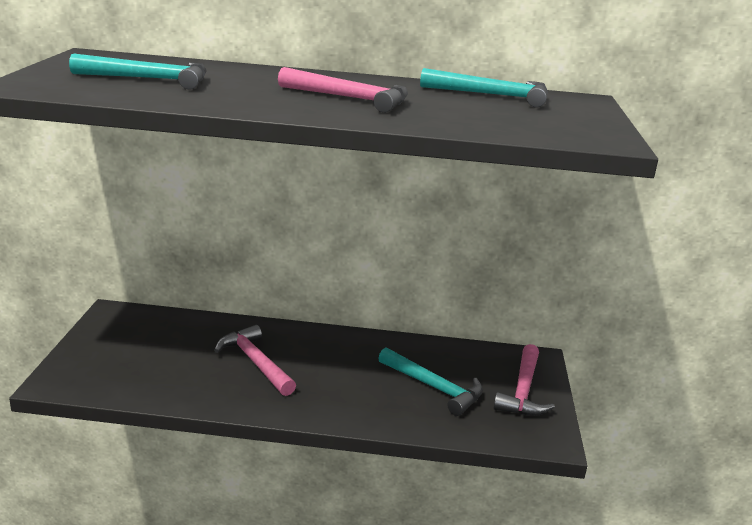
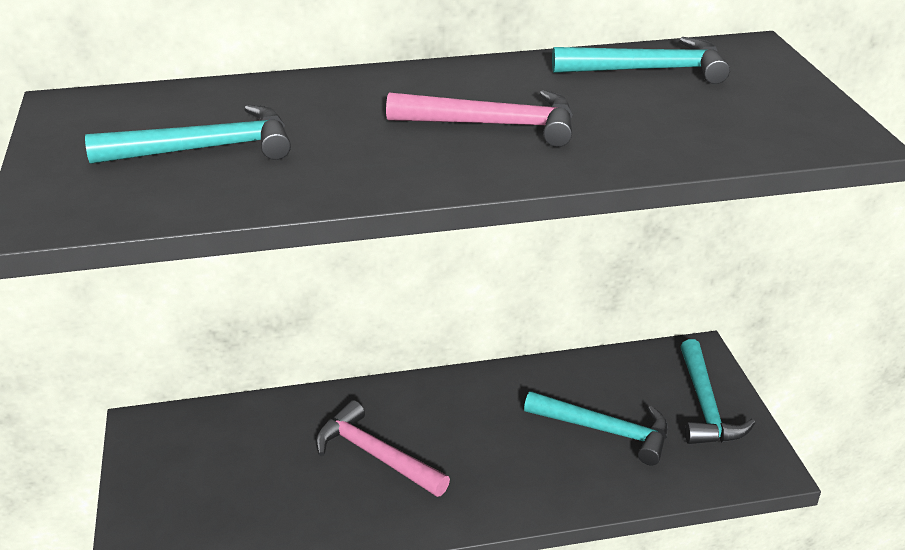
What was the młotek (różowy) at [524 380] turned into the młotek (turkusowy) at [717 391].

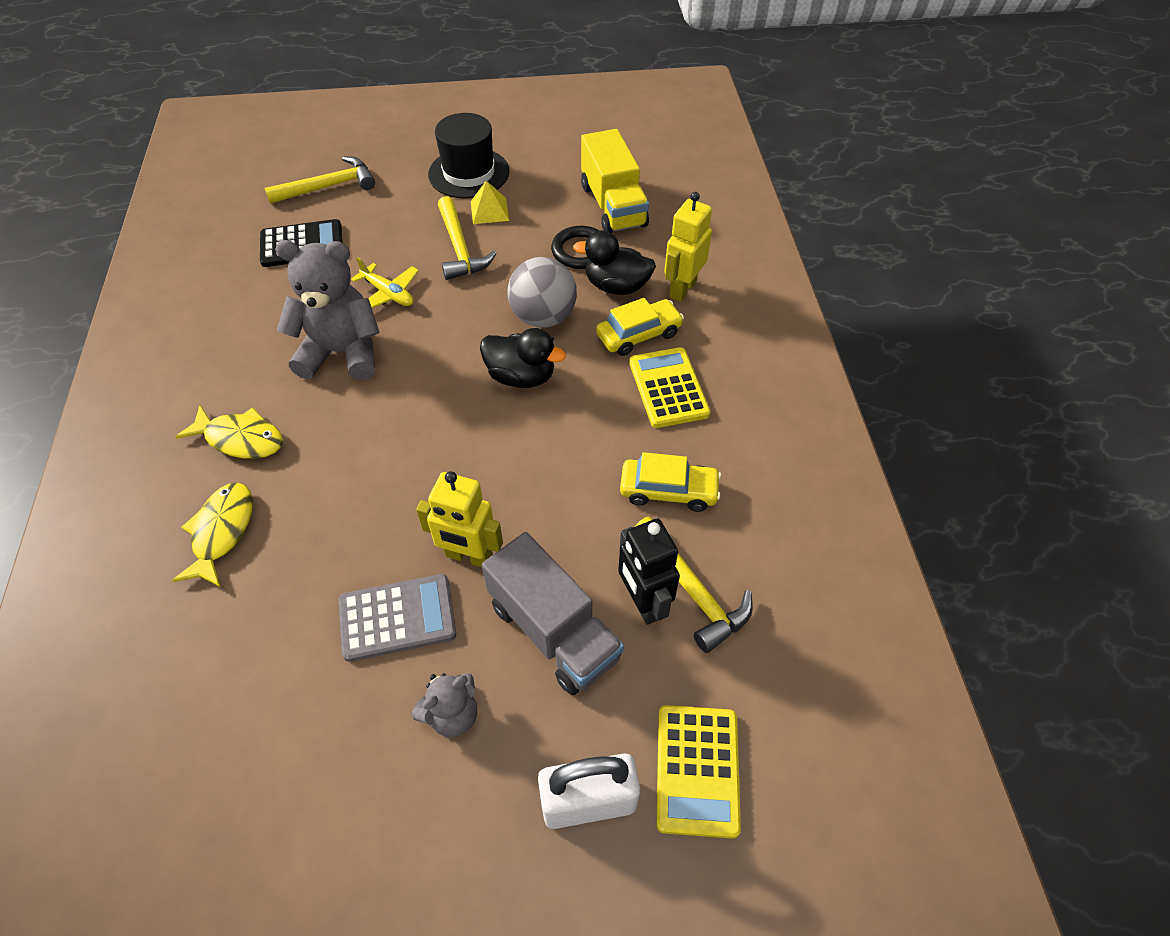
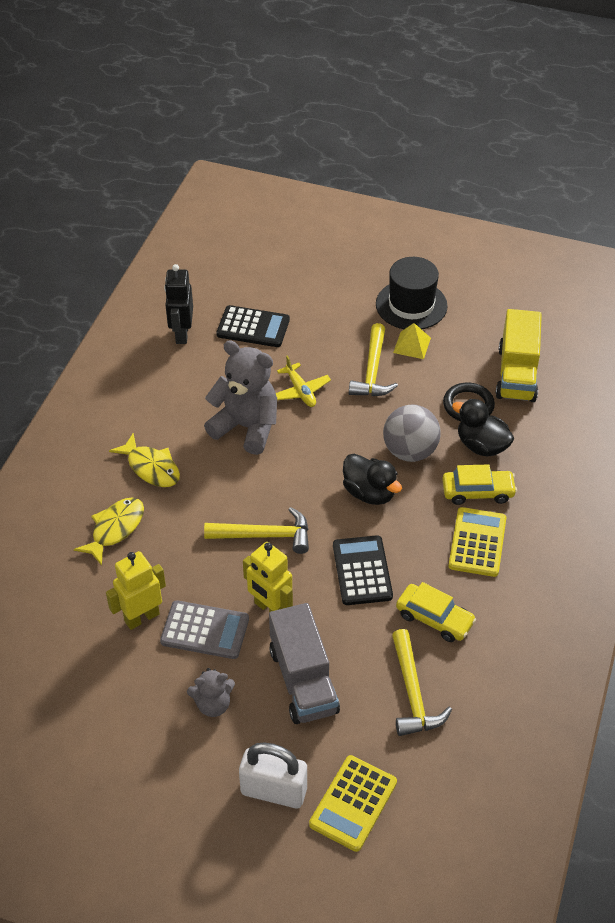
The robot (żółty) ended up elsewhere, having gone from [688 247] to [136 590].
The robot (czarny) ended up elsewhere, having gone from [649 571] to [178 304].
The młotek (żółty) ended up elsewhere, having gone from [320 180] to [256 530].
The second view gained the kalkulator (czarny) at [363 570].

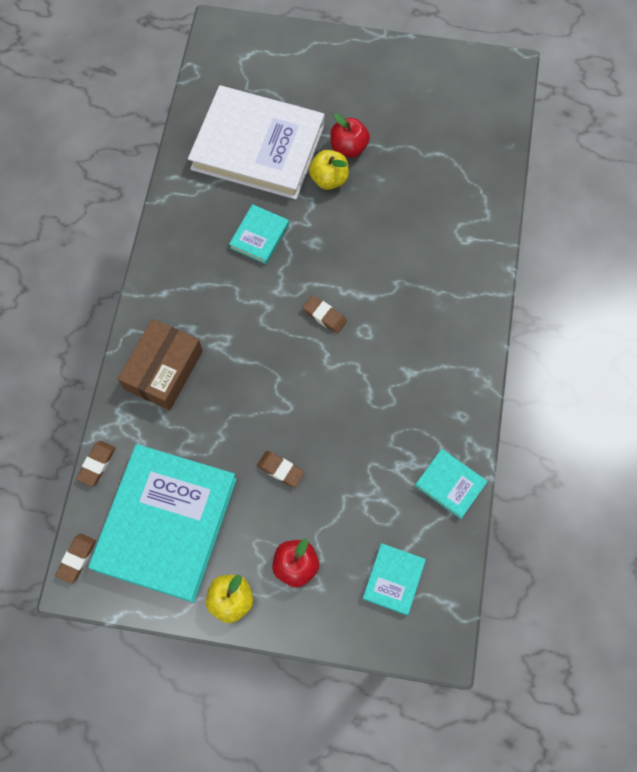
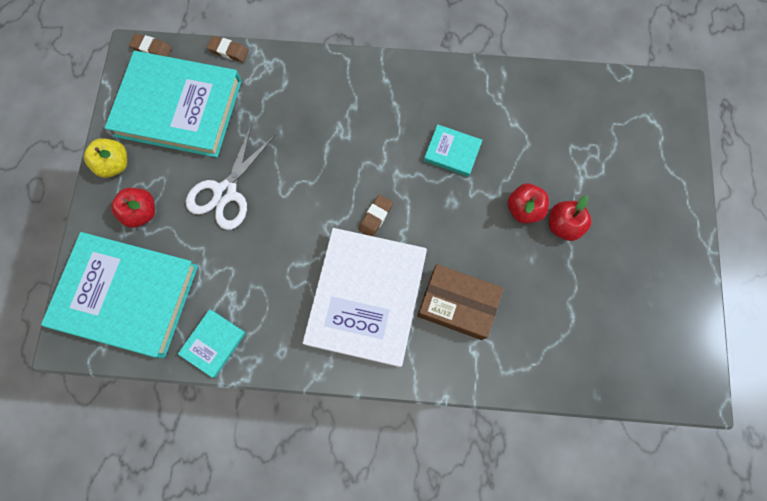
The size of the książka (turkusowy) at [394 579] changed by a factor of 2.29.
Where the gumka do mazania (brązowy) stood at [280 469], the nożyczki (biały) came to stand at [230 177].
The książka (biały) ended up elsewhere, having gone from [256 142] to [364 297].
The pudełko (brązowy) ended up elsewhere, having gone from [160 364] to [460 302].
What was the jabłko (żółty) at [329 170] turned into the jabłko (czerwony) at [528 203].

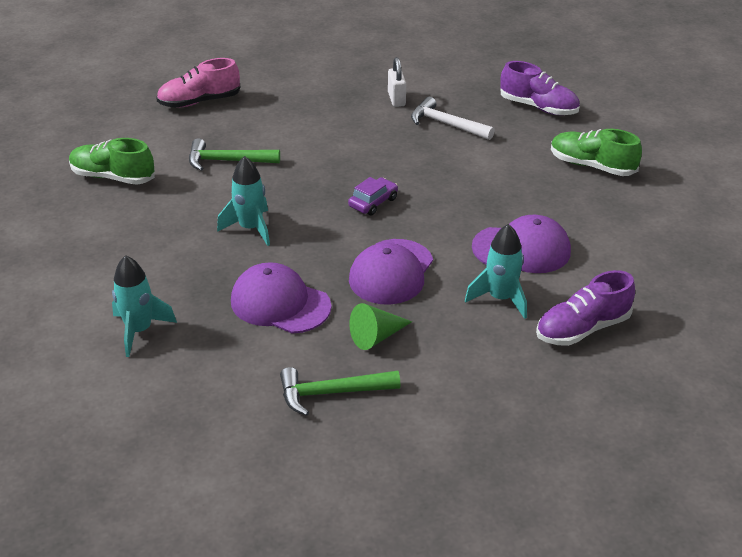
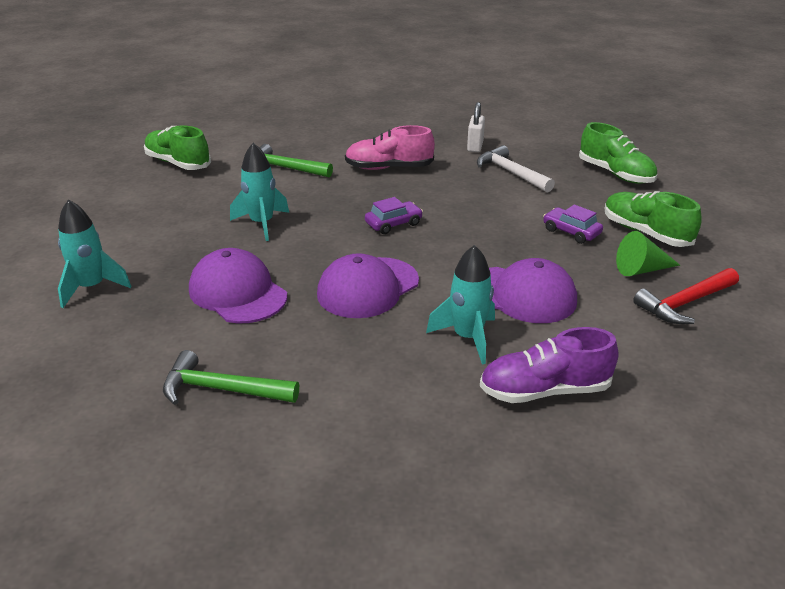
The but (różowy) ended up elsewhere, having gone from [198 83] to [390 147].
The second view gained the samochód (fioletowy) at [573 224].
What was the but (fioletowy) at [540 88] turned into the but (zielony) at [618 153].
The stożek (zielony) ended up elsewhere, having gone from [380 326] to [648 253].
The second view gained the młotek (czerwony) at [686 296].

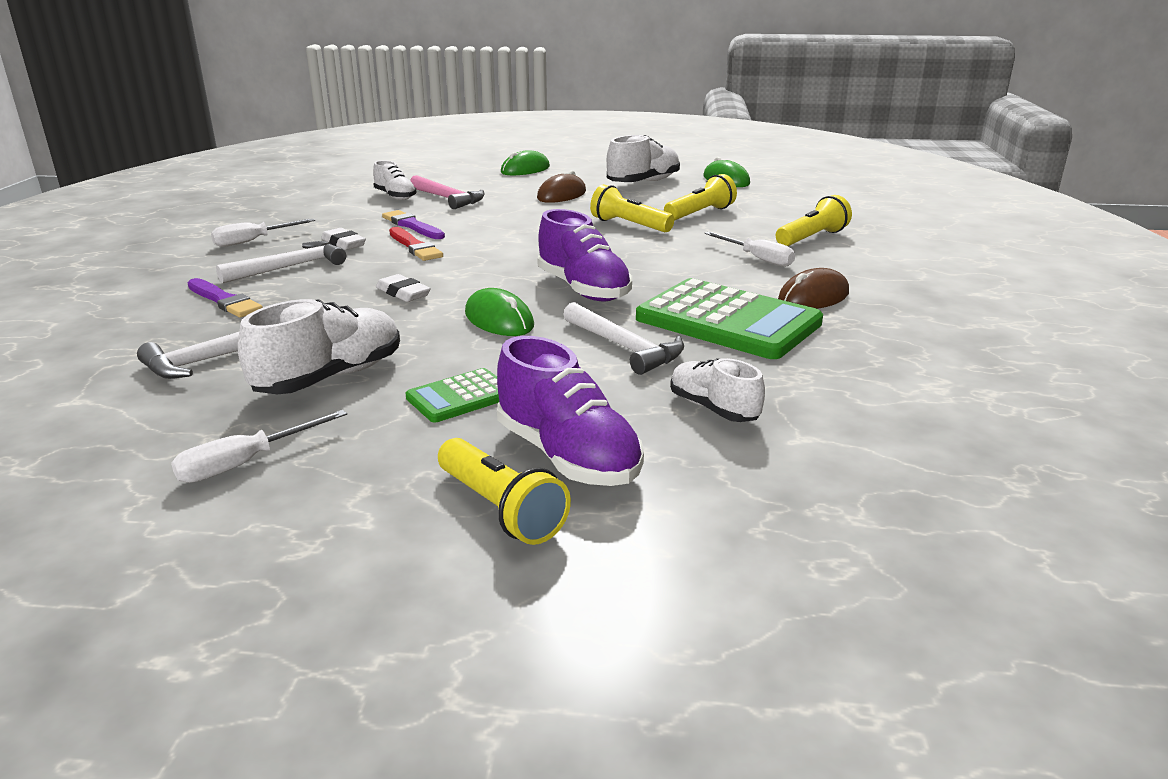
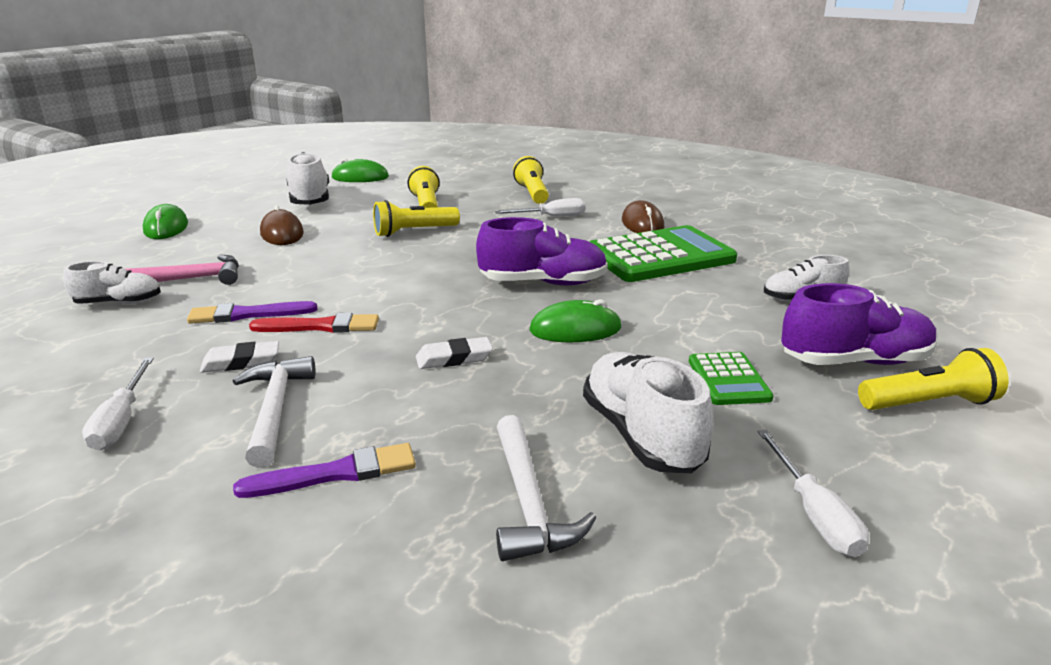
The second view lost the młotek (biały) at [623 338].

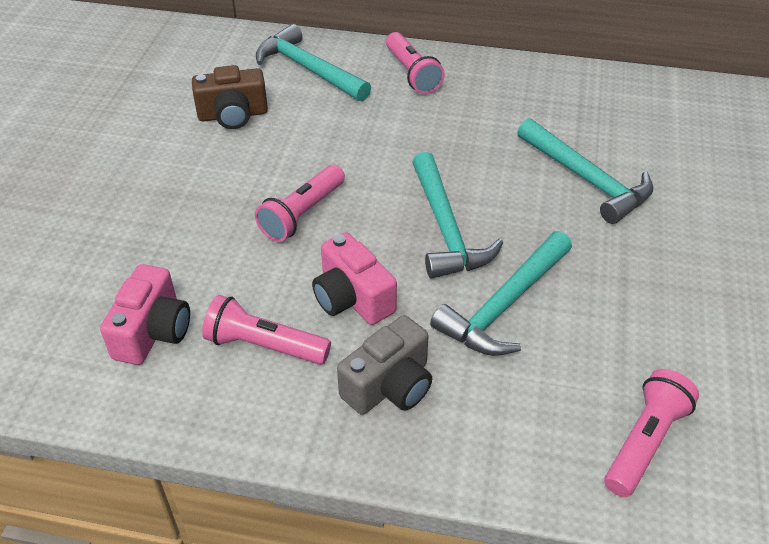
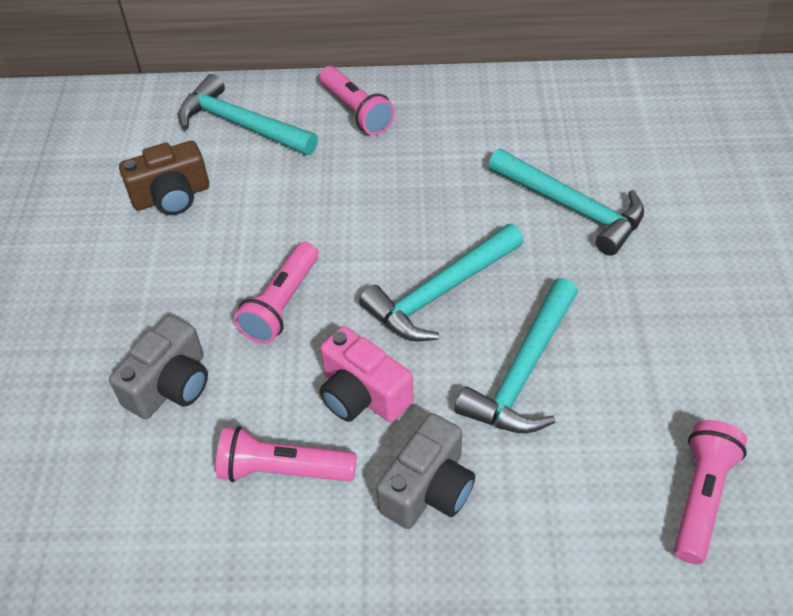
The second view gained the aparat fotograficzny (szary) at [158 367].
The młotek (turkusowy) at [457 215] ended up facing another way, 75 degrees clockwise from before.
The second view lost the aparat fotograficzny (różowy) at [145 314].

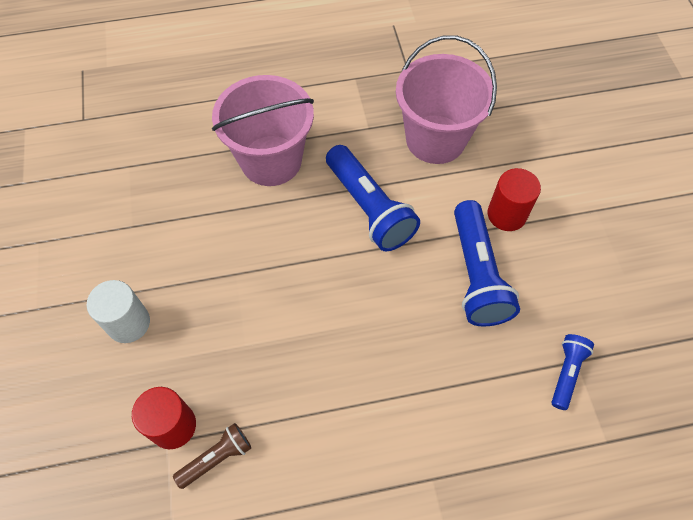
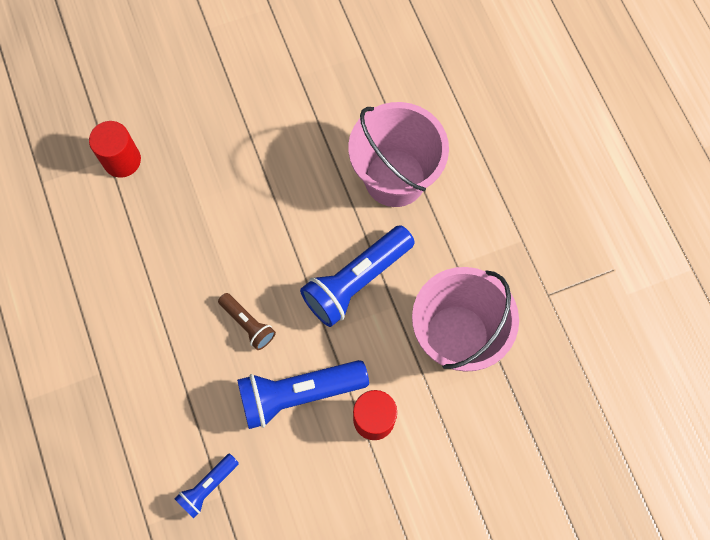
The latarka (niebieski) at [572 372] ended up facing another way, 120 degrees clockwise from before.
The latarka (brązowy) ended up elsewhere, having gone from [212 456] to [247 321].
The second view lost the walec (biały) at [118 311].

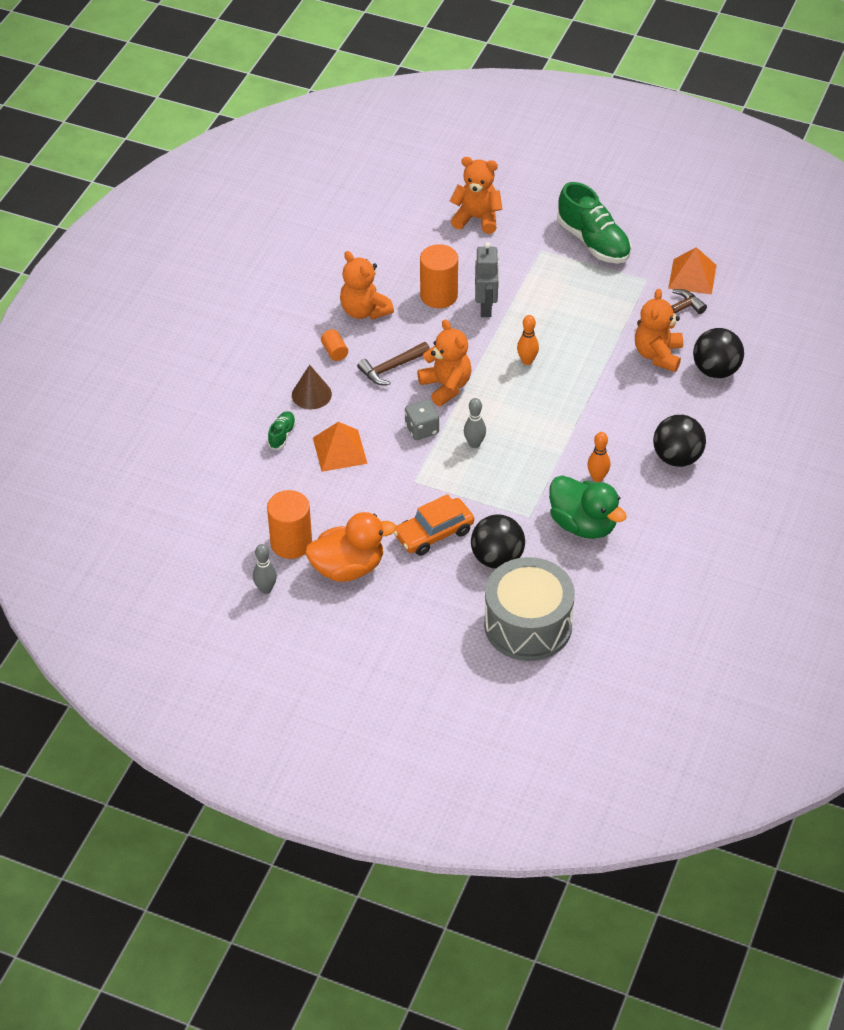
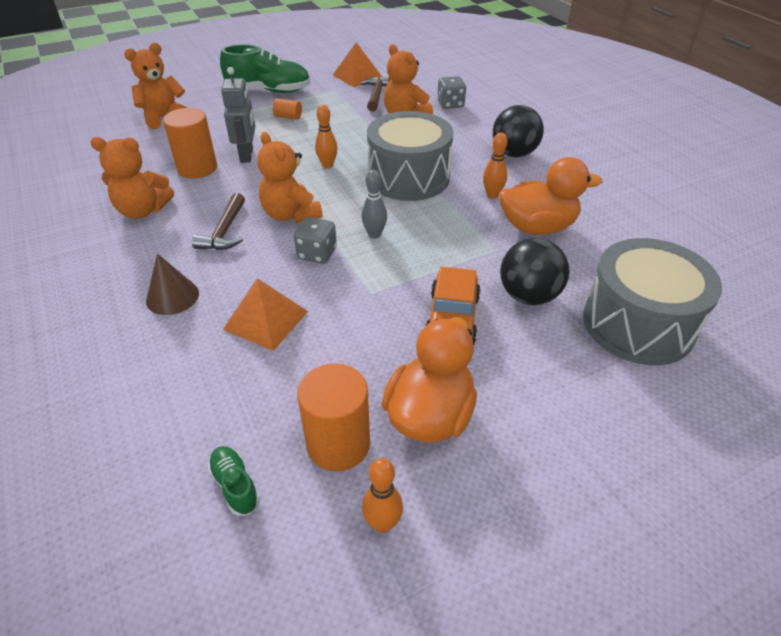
The but (zielony) ended up elsewhere, having gone from [282 430] to [234 481].
The robot (szary) at [487 279] ended up facing another way, 45 degrees clockwise from before.
The miś (pomarańczowy) at [444 362] ended up facing another way, 135 degrees counterclockwise from before.
The walec (pomarańczowy) ended up elsewhere, having gone from [334 345] to [287 109].
What was the kręgiel (szary) at [265 569] turned into the kręgiel (pomarańczowy) at [382 495].
The second view gained the bęben (szary) at [410 156].
Where the piłka (czarny) stood at [718 353], the kostka do gry (szary) came to stand at [451 92].
What was the kaczka (zielony) at [588 507] turned into the kaczka (pomarańczowy) at [550 196].

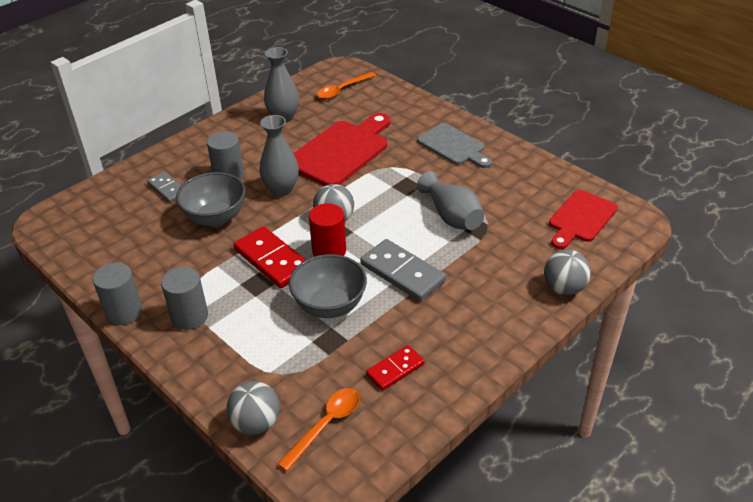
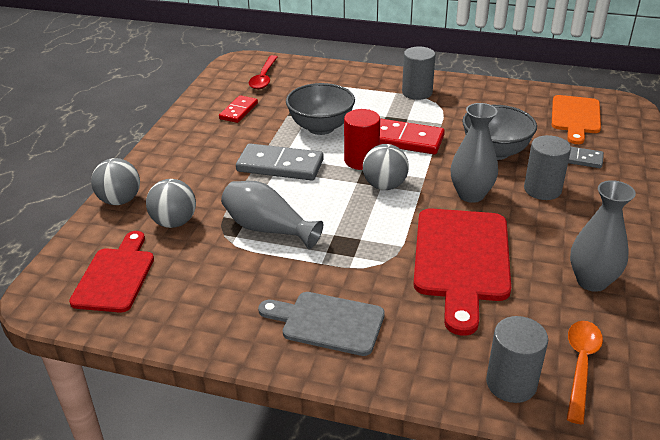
The piłka (szary) ended up elsewhere, having gone from [253 408] to [171 203].
What was the łyżka (pomarańczowy) at [319 429] turned into the łyżka (czerwony) at [263 72].
The walec (szary) ended up elsewhere, having gone from [118 293] to [517 359].
The second view gained the deska do krojenia (pomarańczowy) at [576 119].

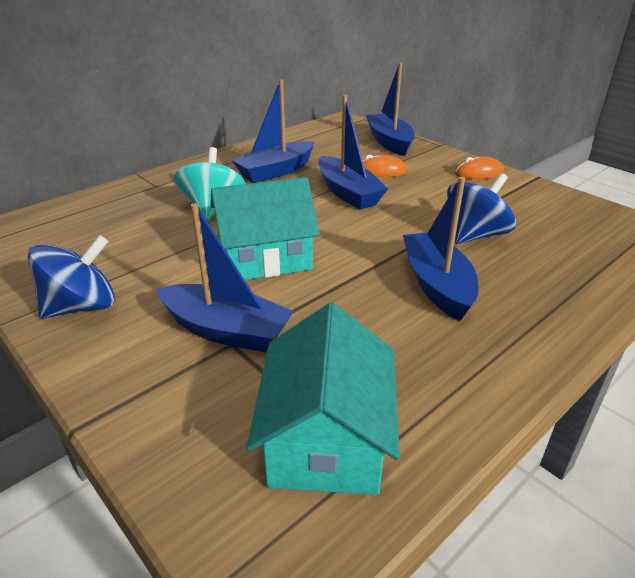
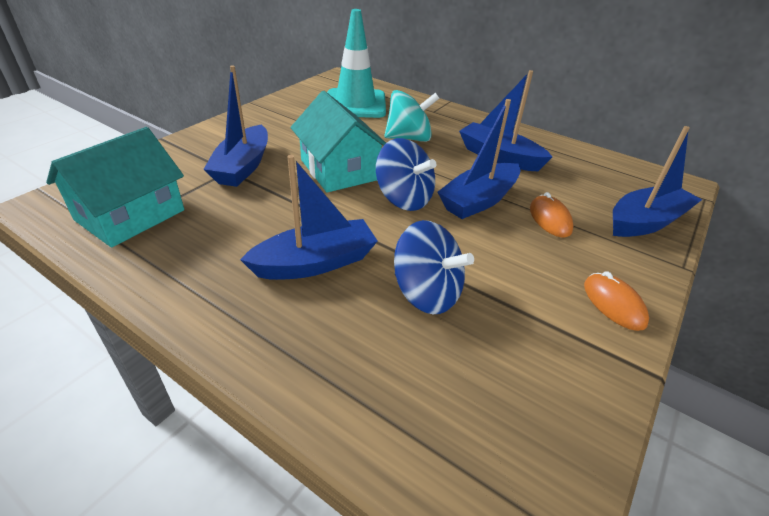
The domek (turkusowy) at [323 399] ended up facing another way, 45 degrees counterclockwise from before.
The second view gained the pachołek (turkusowy) at [356 63].
The bączek (niebieski) ended up elsewhere, having gone from [71 276] to [406 174].

